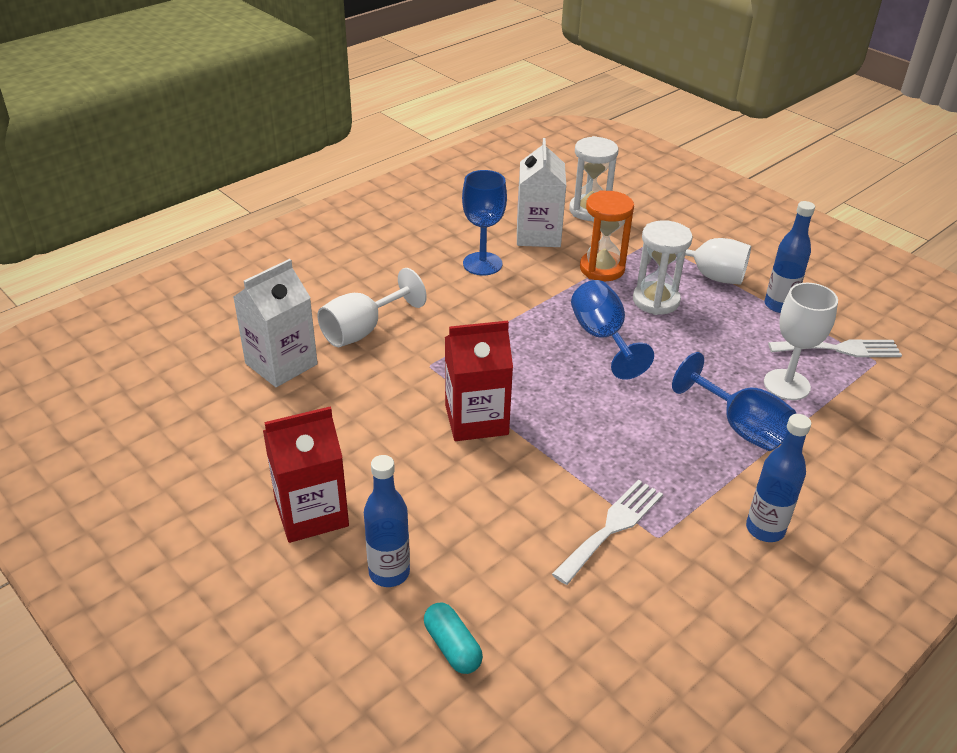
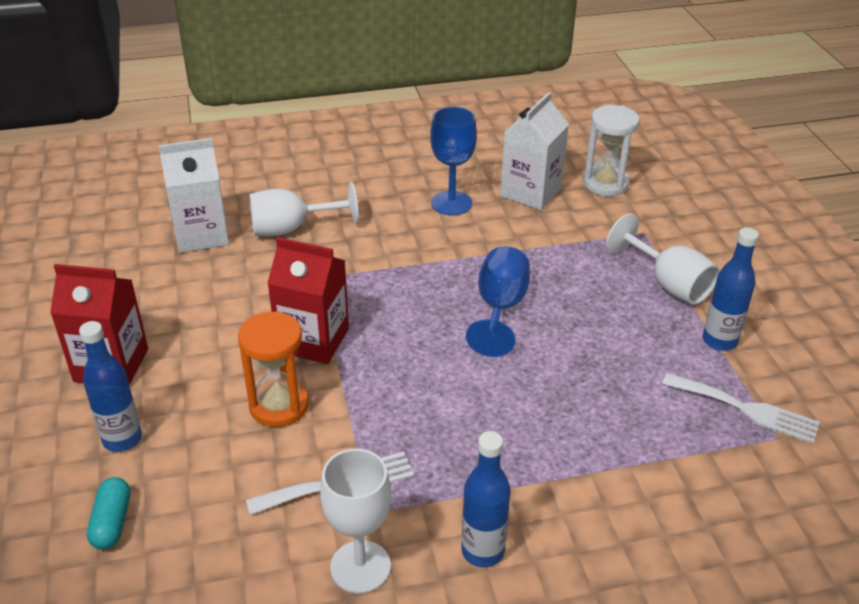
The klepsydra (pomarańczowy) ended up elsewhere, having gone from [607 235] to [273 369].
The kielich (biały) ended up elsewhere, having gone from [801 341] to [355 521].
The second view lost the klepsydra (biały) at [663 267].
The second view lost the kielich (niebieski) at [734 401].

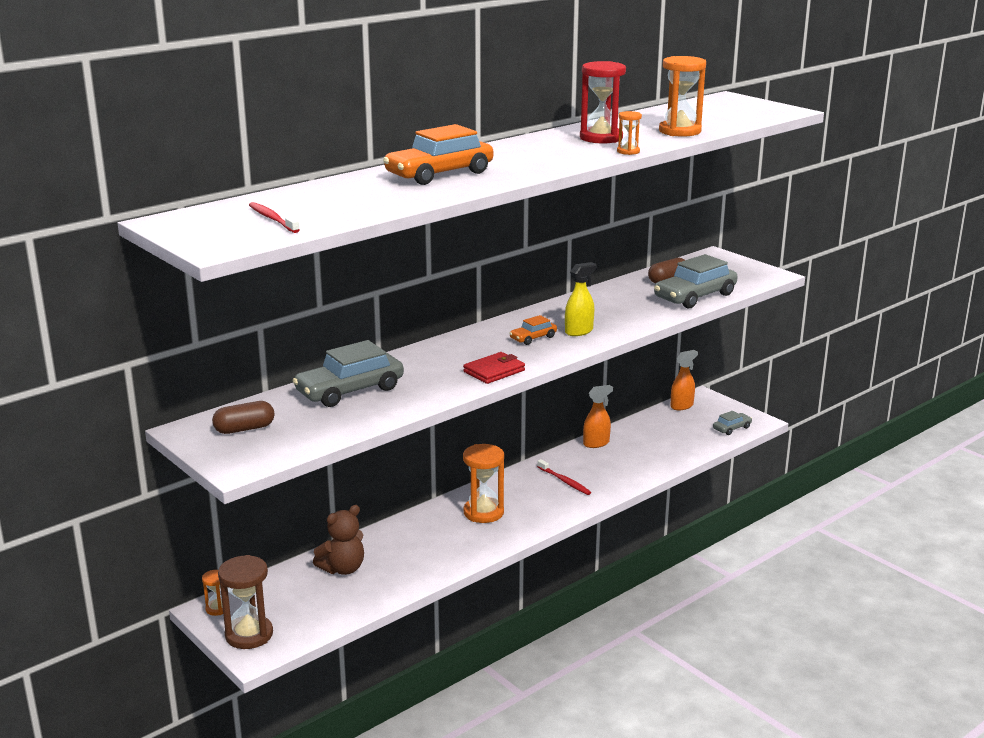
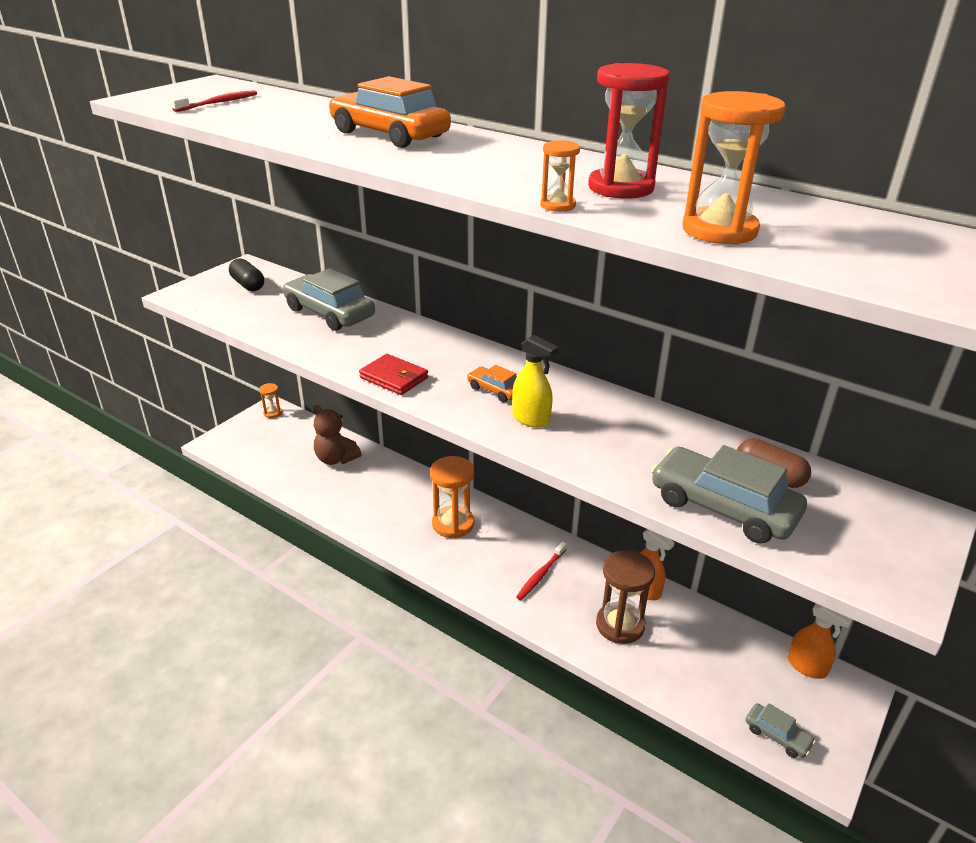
What was the kapsułka (brązowy) at [243 417] turned into the kapsułka (czarny) at [246 274].
The klepsydra (brązowy) ended up elsewhere, having gone from [245 602] to [625 597].

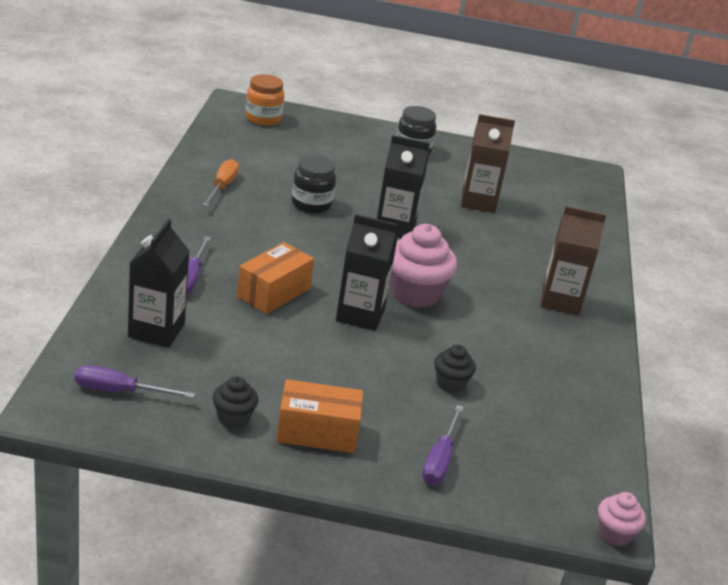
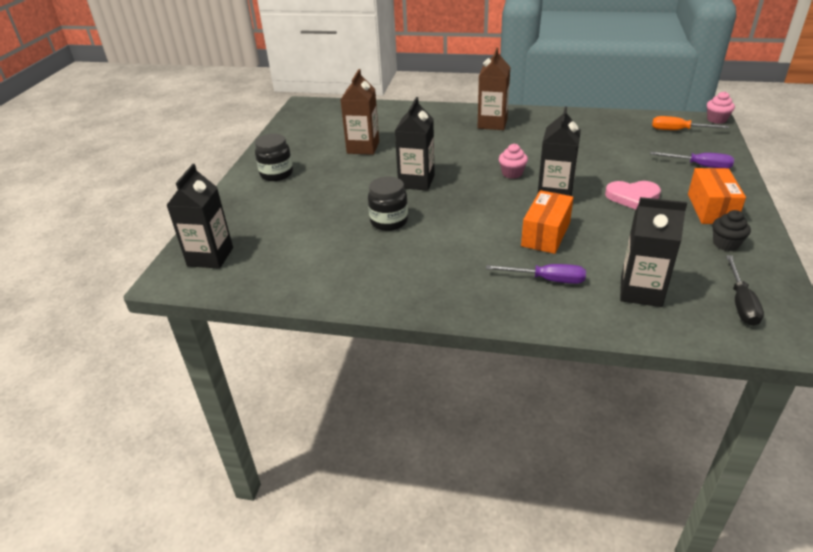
Where the słoik (pomarańczowy) stood at [264 100], the karton mleka (czarny) came to stand at [199 216].
The size of the muffinka (różowy) at [423 266] changed by a factor of 0.53.
The pudełko (pomarańczowy) at [275 278] ended up facing another way, 75 degrees clockwise from before.
The second view gained the serce (różowy) at [633 195].
The śrubokręt (pomarańczowy) ended up elsewhere, having gone from [221 182] to [690 123].
What was the śrubokręt (fioletowy) at [135 381] turned into the śrubokręt (czarny) at [745 290].
The second view lost the muffinka (czarny) at [455 368].

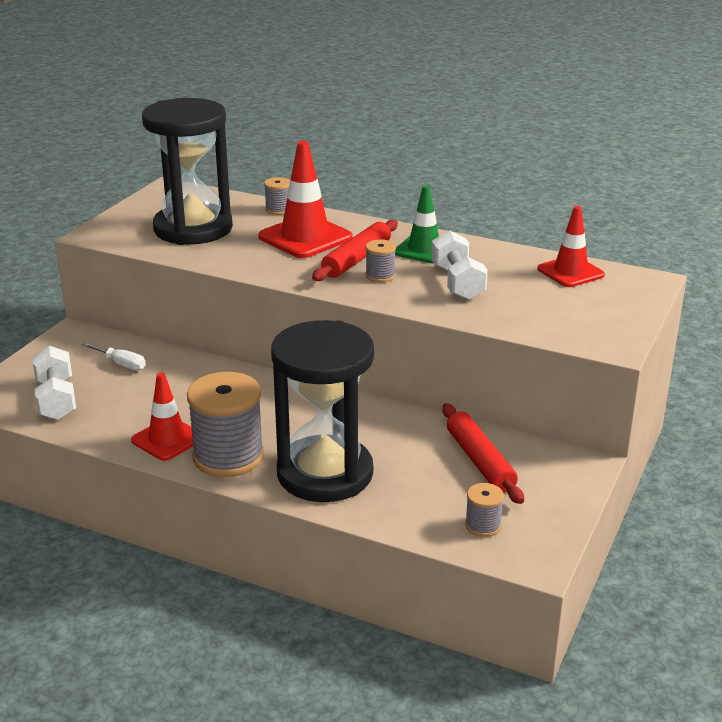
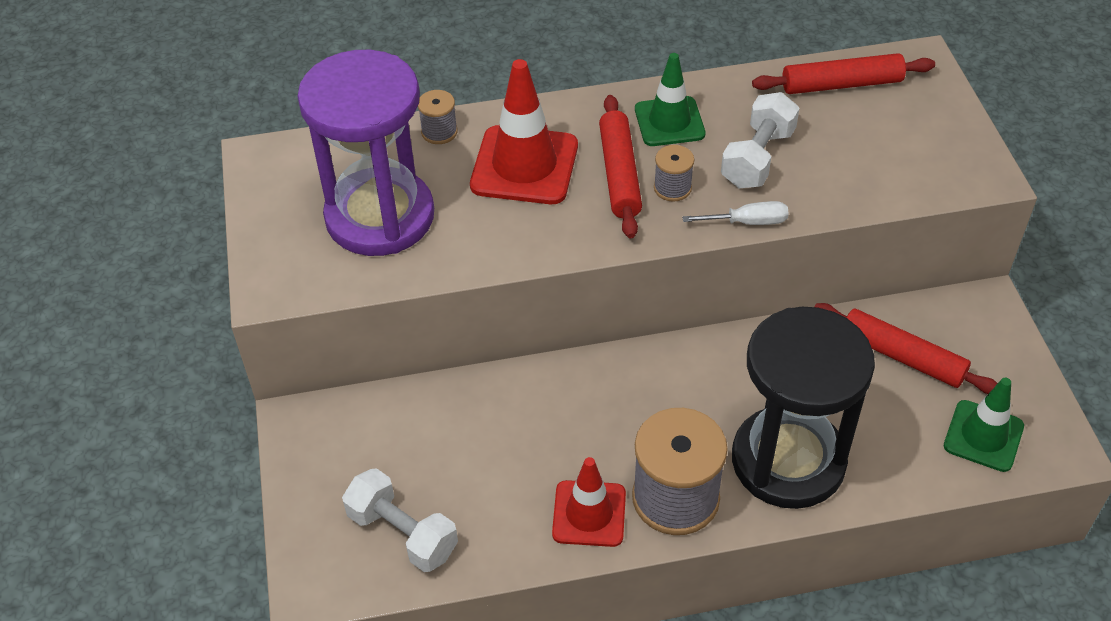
What was the klepsydra (czarny) at [187 171] turned into the klepsydra (fioletowy) at [365 153].
The śrubokręt (biały) ended up elsewhere, having gone from [113 356] to [735 213].
The hantel (biały) at [459 265] ended up facing another way, 75 degrees clockwise from before.
Where the pachołek (czerwony) stood at [571 246], the wałek do ciasta (czerwony) came to stand at [843 73].
Where the szpulka (szary) stood at [484 510], the pachołek (zielony) came to stand at [984 425].

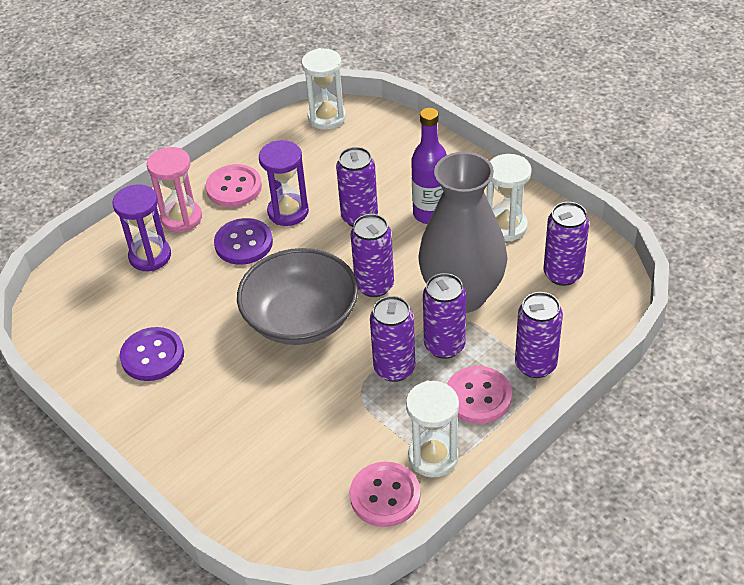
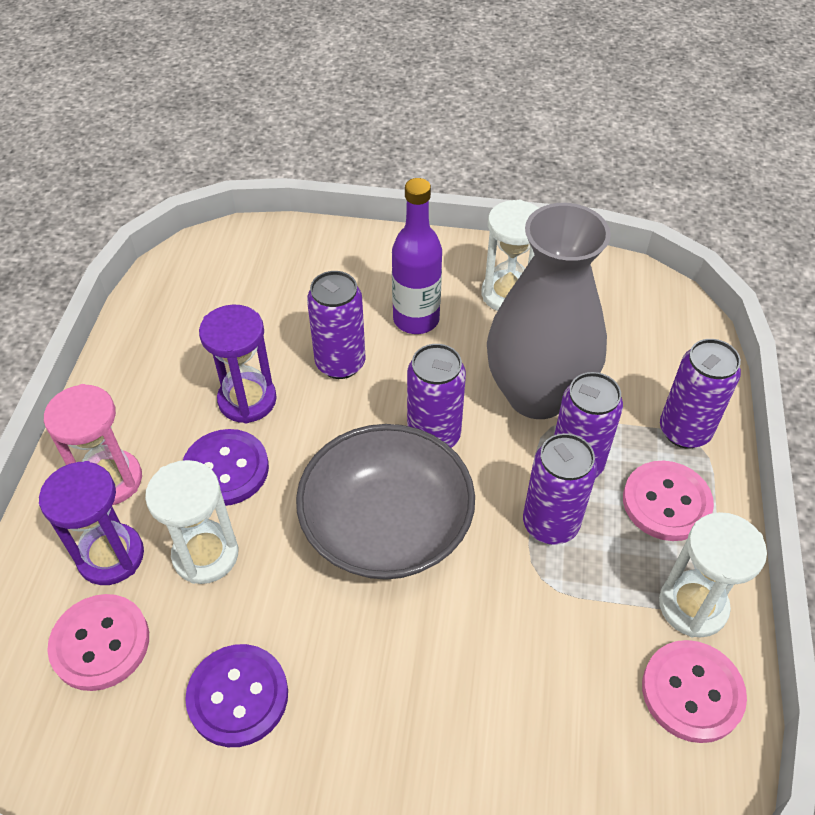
The guzik (różowy) ended up elsewhere, having gone from [234 185] to [98 642].
The klepsydra (biały) ended up elsewhere, having gone from [324 89] to [191 522].
The second view lost the puszka (fioletowy) at [566 244].

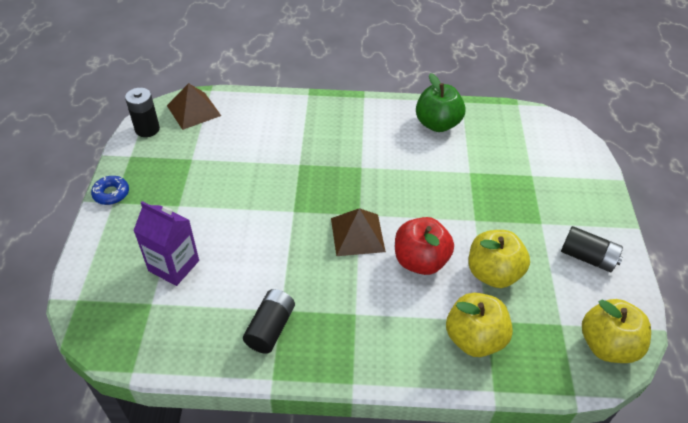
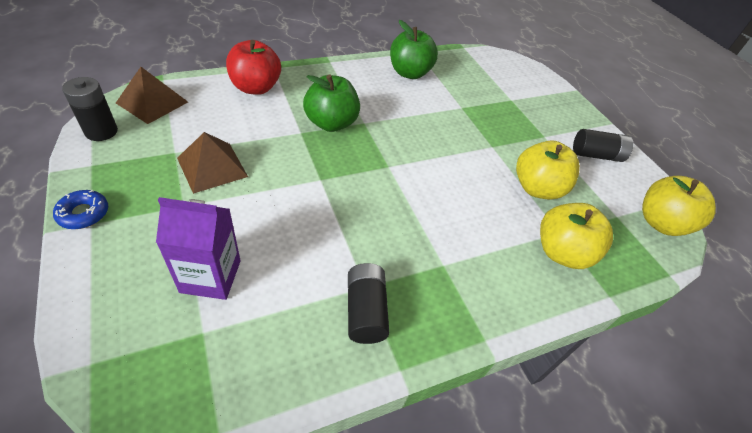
The piramida (brązowy) ended up elsewhere, having gone from [358 232] to [212 163].
The jabłko (czerwony) ended up elsewhere, having gone from [424 246] to [253 67].
The second view gained the jabłko (zielony) at [331 103].

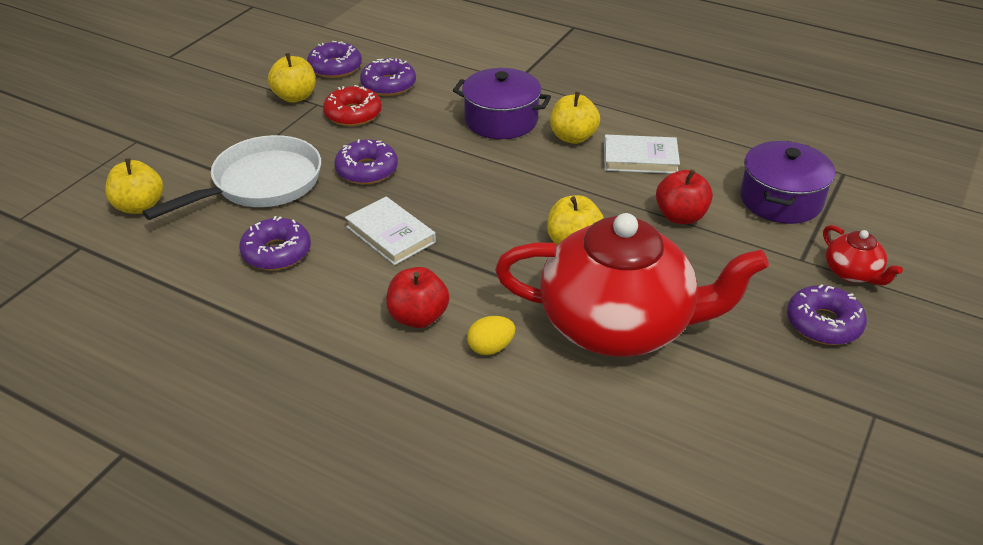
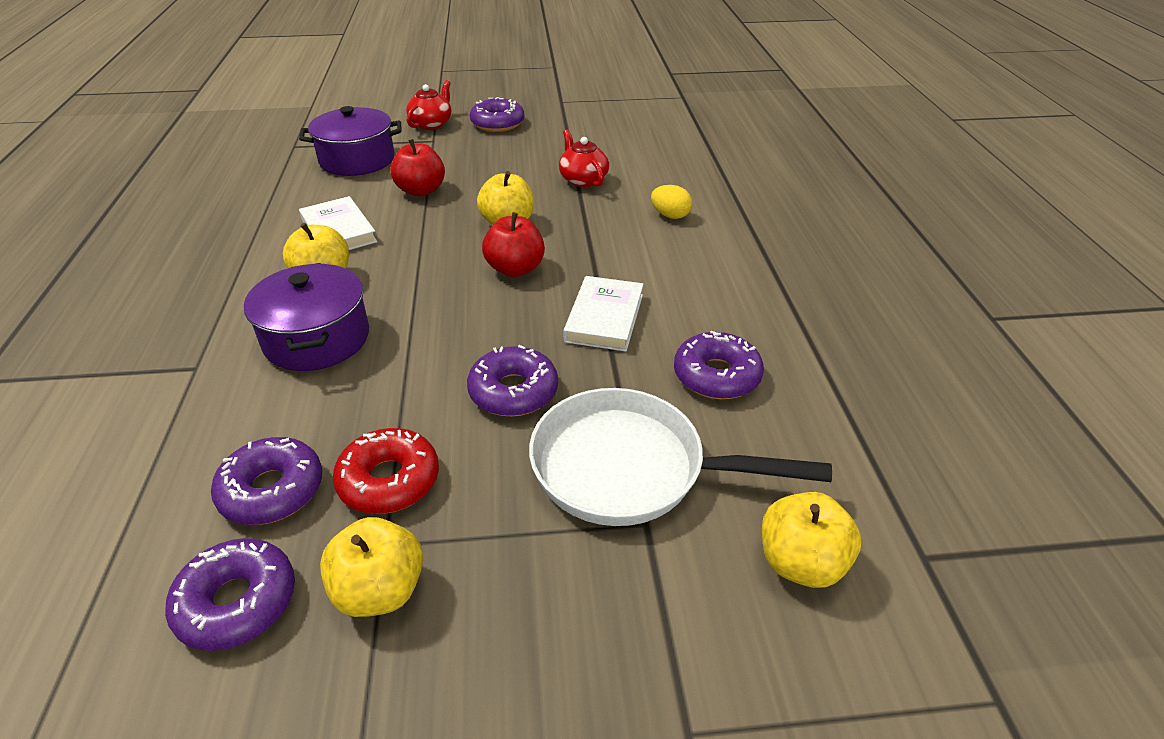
The jabłko (czerwony) ended up elsewhere, having gone from [417 297] to [513 244].
The size of the imbryk (czerwony) at [632 285] changed by a factor of 0.40.

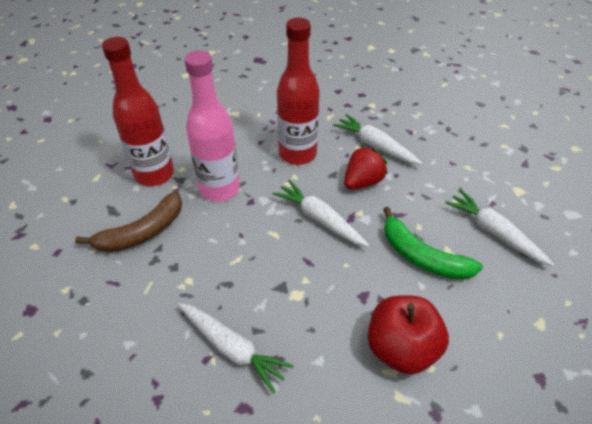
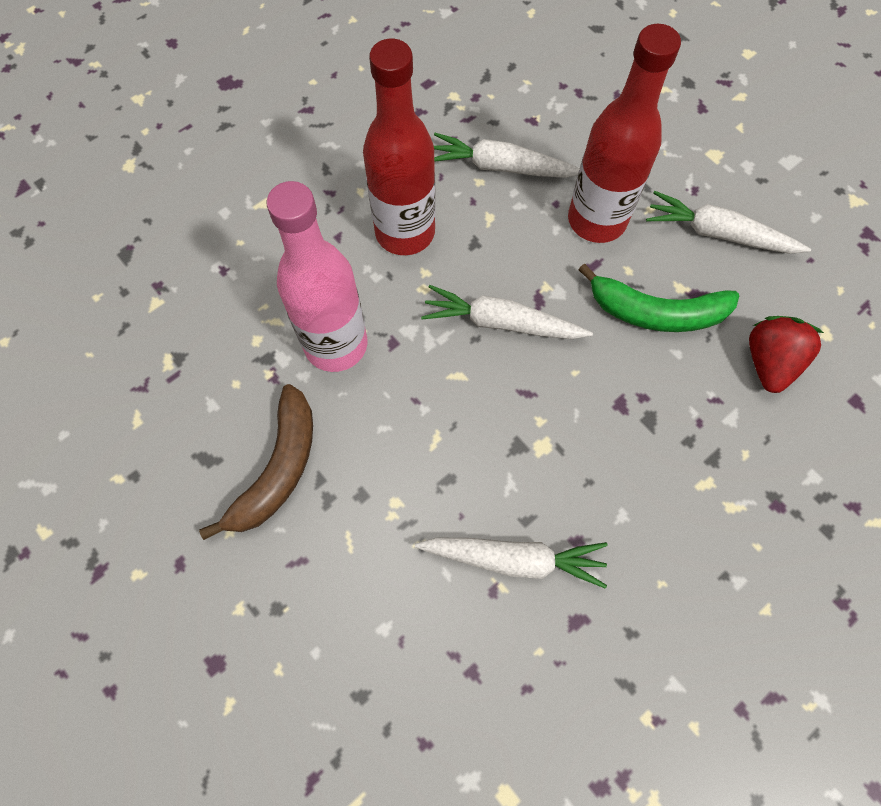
The butelka (czerwony) ended up elsewhere, having gone from [138 111] to [624 133].
The truskawka (czerwony) ended up elsewhere, having gone from [366 168] to [786 354].
The second view lost the jabłko (czerwony) at [408 335].

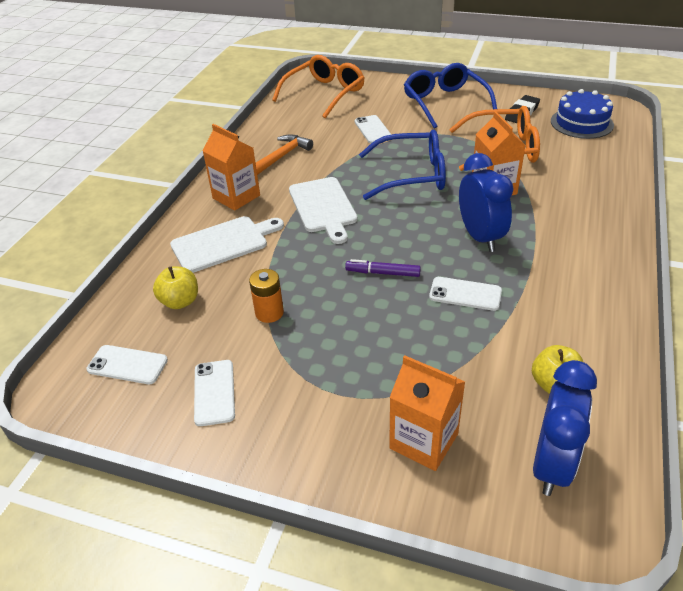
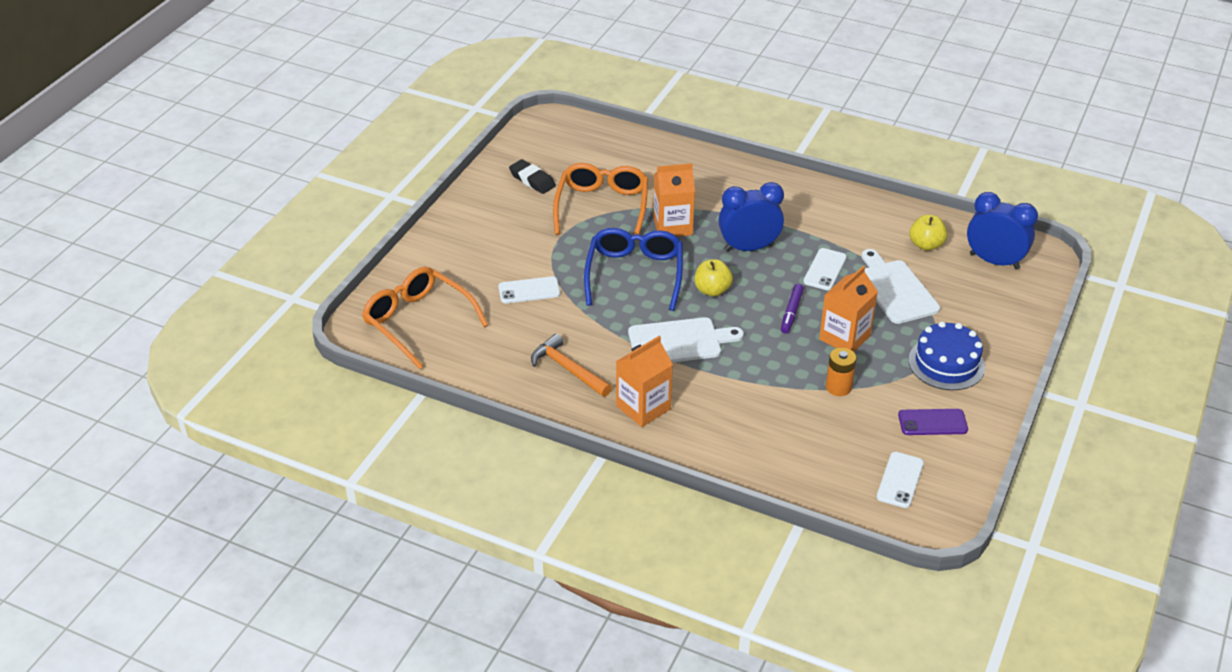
The jabłko (żółty) ended up elsewhere, having gone from [175 288] to [714 278].
The karton mleka (pomarańczowy) ended up elsewhere, having gone from [427 413] to [848 309].
The deska do krojenia (biały) ended up elsewhere, having gone from [227 244] to [900 286].
What was the telefon (biały) at [214 393] turned into the telefon (fioletowy) at [933 422].
The tort (niebieski) ended up elsewhere, having gone from [582 114] to [947 355].
The second view lost the okulary (niebieski) at [450 95].

